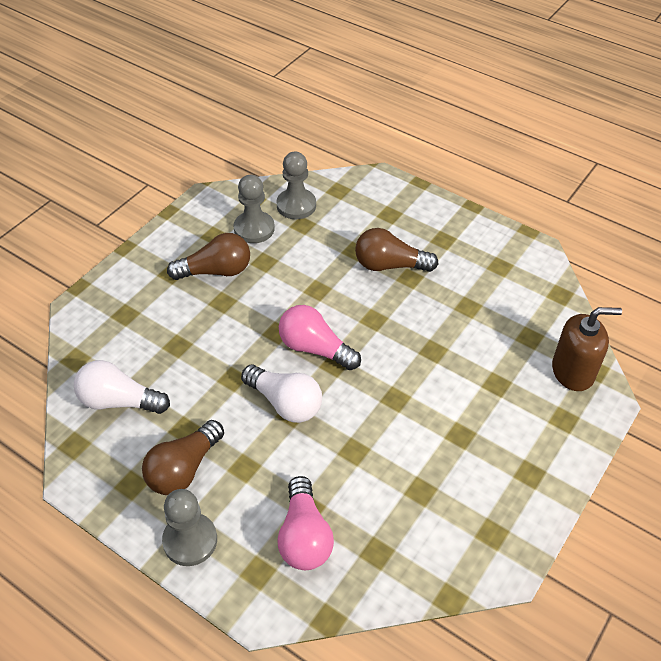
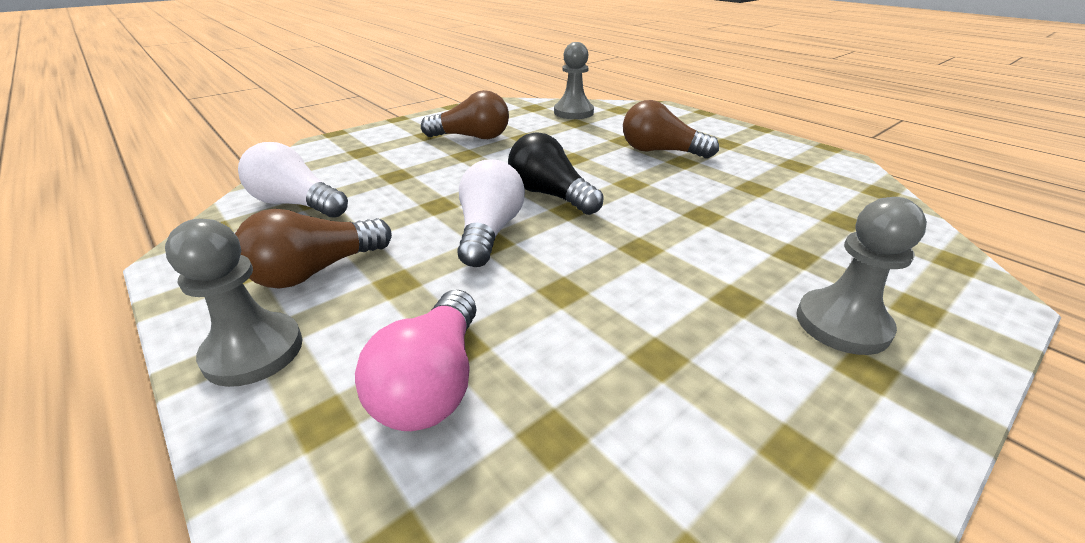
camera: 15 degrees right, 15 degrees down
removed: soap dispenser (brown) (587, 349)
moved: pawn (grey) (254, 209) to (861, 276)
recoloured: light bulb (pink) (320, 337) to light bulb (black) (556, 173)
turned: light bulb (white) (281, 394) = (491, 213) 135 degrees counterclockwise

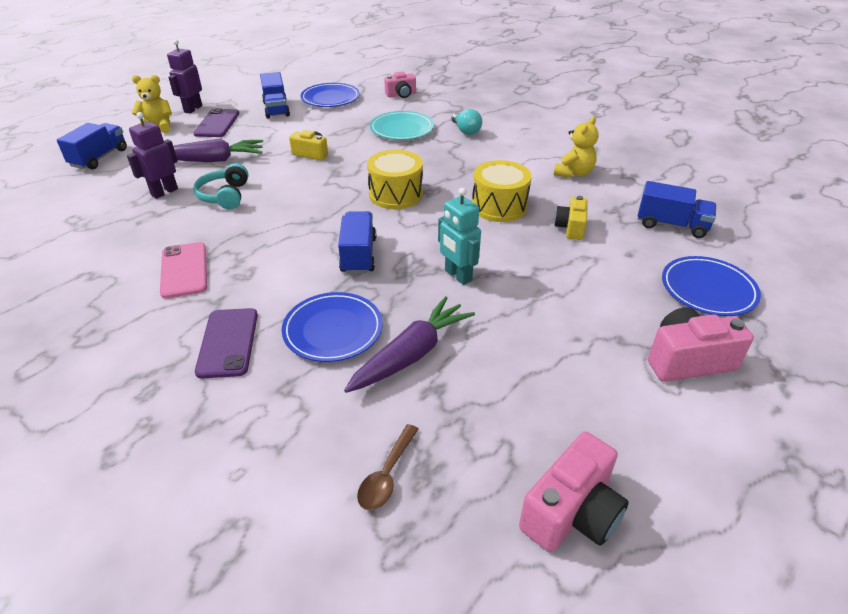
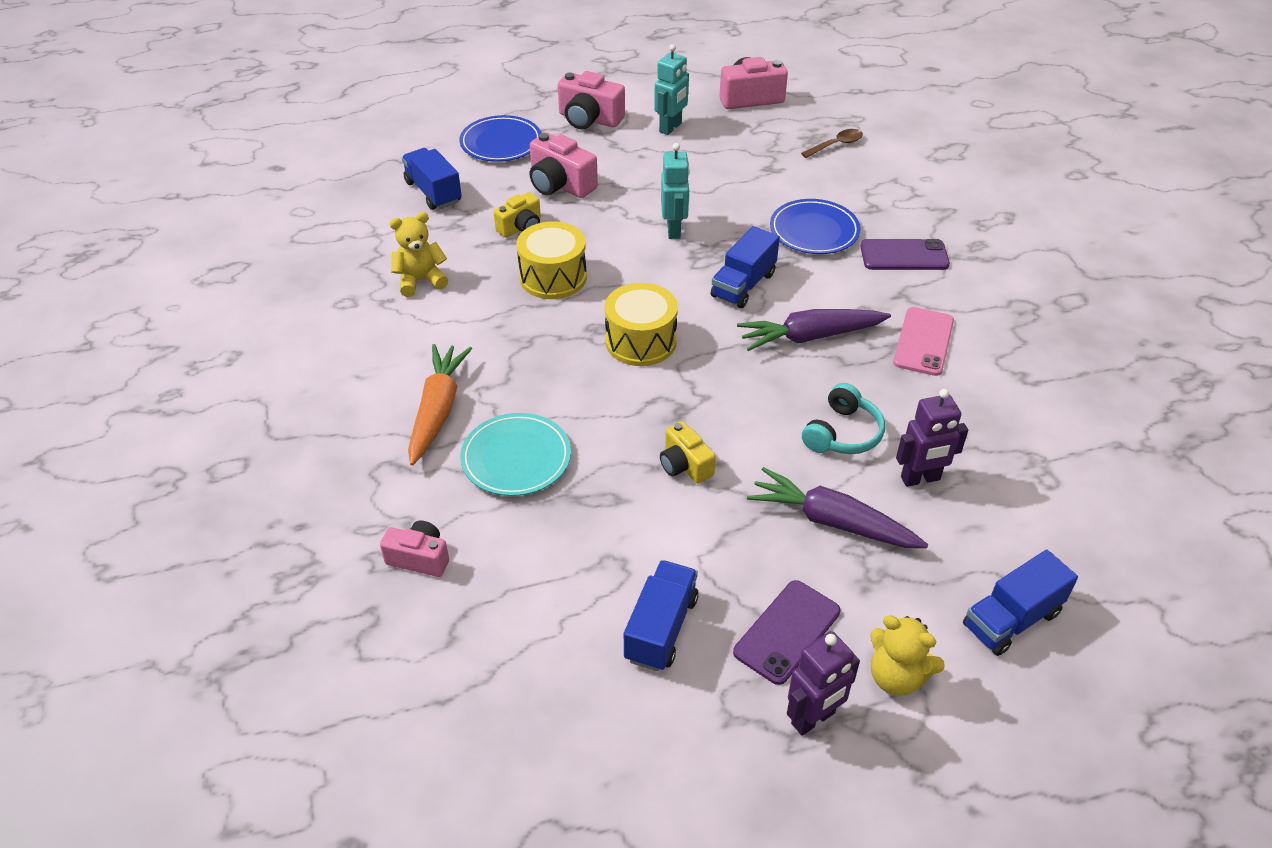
camera: 145 degrees left, 5 degrees up
removed: plate (blue) (330, 95)
added: camera (pink) (563, 165); robot (turquoise) (671, 89)
moved: carrot (purple) (409, 344) to (814, 330)
replaced: light bulb (turquoise) (466, 122) to carrot (orange) (440, 404)
turned: phone (purple) (226, 343) = (905, 254) 60 degrees clockwise

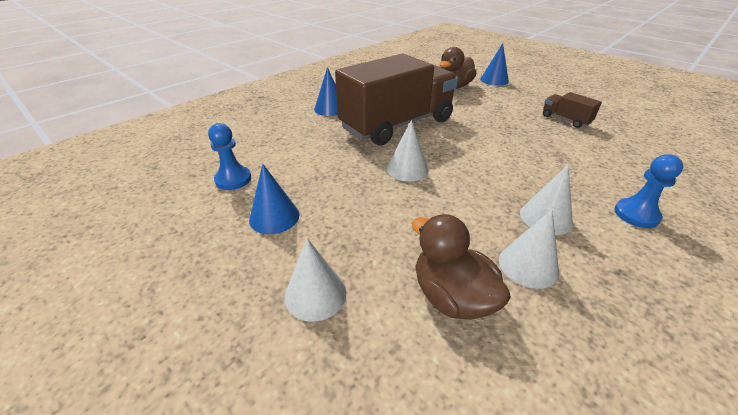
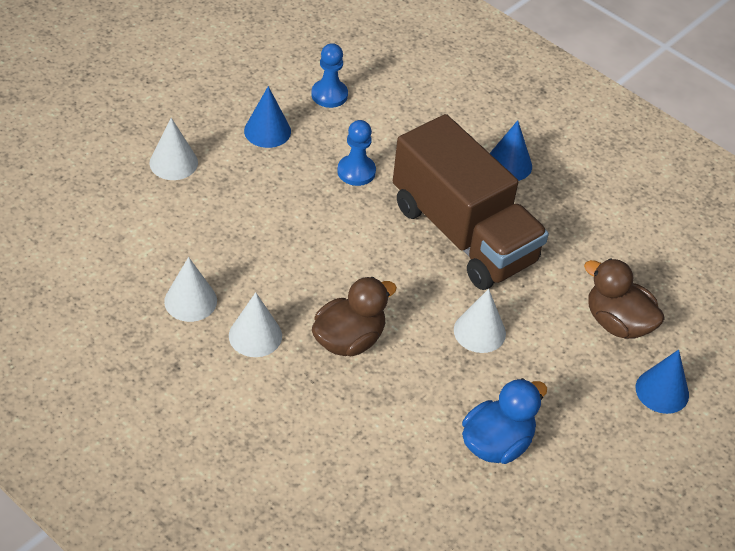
camera: 85 degrees right, 10 degrees up
moved: cone (white) (407, 151) to (480, 321); duck (brown) (461, 267) to (354, 316); pawn (blue) (648, 191) to (356, 153)
replaced: truck (brown) (572, 110) to duck (blue) (504, 421)

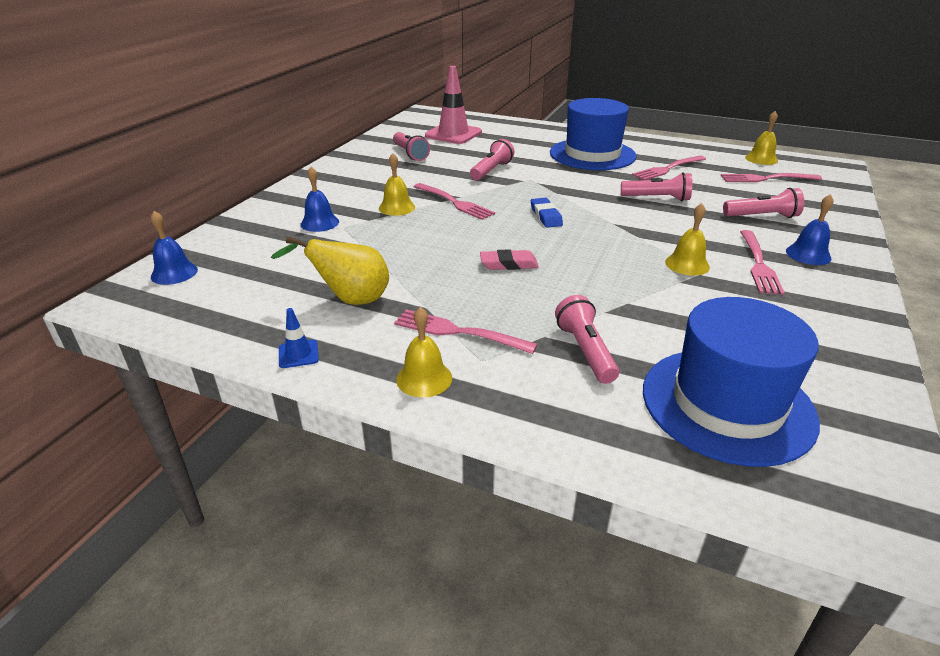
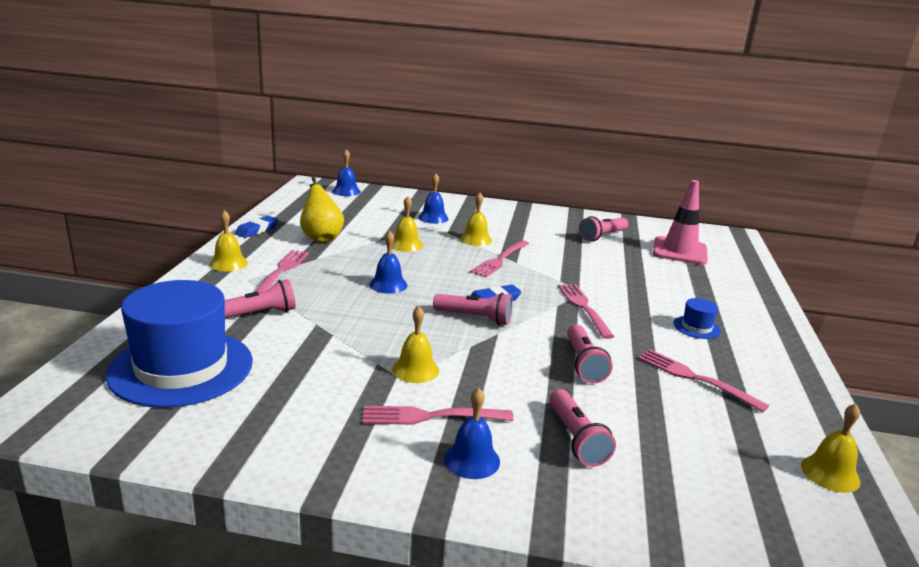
camera: 75 degrees right, 10 degrees down
added: bell (yellow) (407, 224)
moved: flashlight (pink) (492, 159) to (473, 309); fork (pink) (771, 177) to (586, 311)
replaced: traffic cone (blue) (299, 338) to eraser (blue) (256, 227); eraser (pink) (509, 259) to bell (blue) (388, 262)
resized: hat (blue) (593, 134) = (697, 318) x0.41

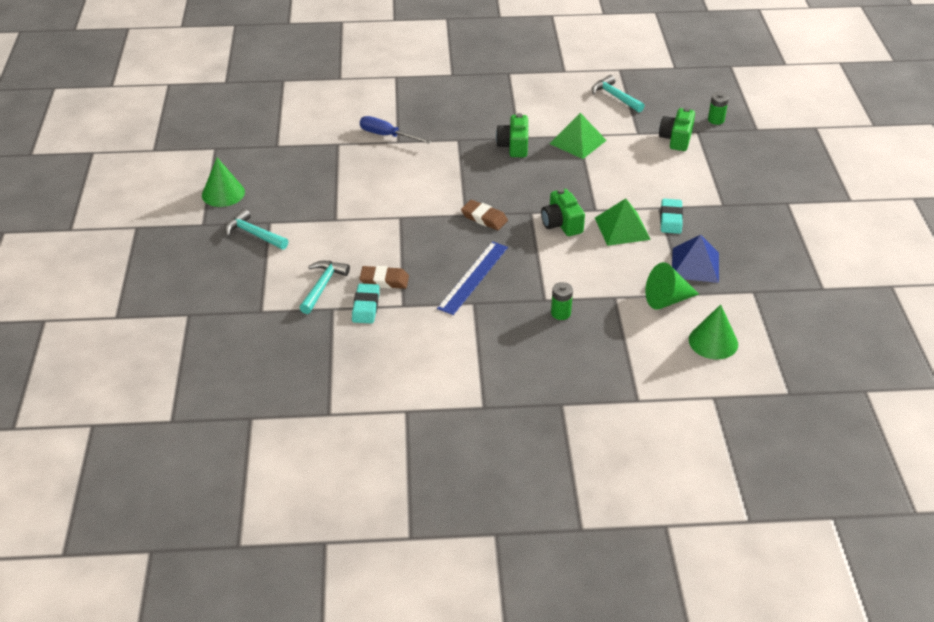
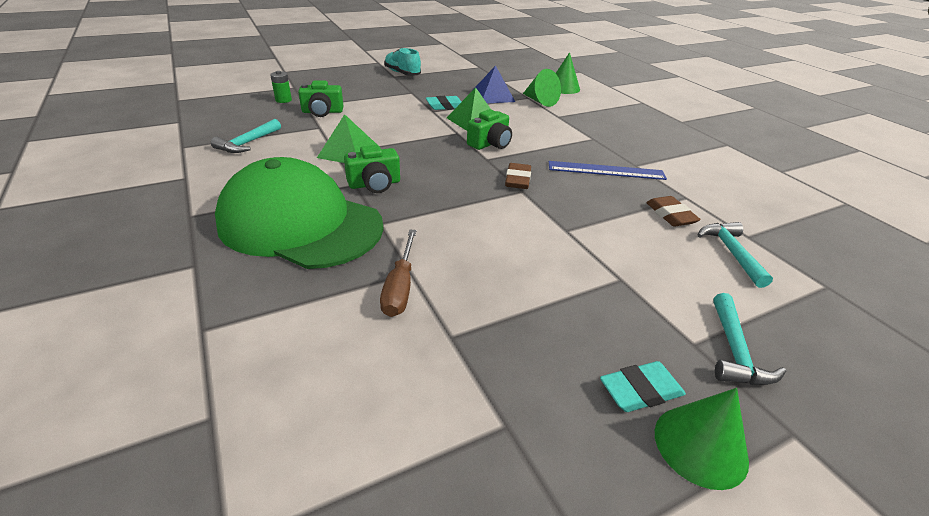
camera: 115 degrees left, 5 degrees down
removed: battery (green) (562, 301)
added: cap (green) (299, 213); shoe (turquoise) (402, 62)
moved: eraser (turquoise) (366, 303) to (643, 386)
recoloured: screwdriver (blue) (396, 130) to screwdriver (brown) (398, 273)
turned: hammer (turquoise) (324, 287) = (735, 255) 90 degrees clockwise

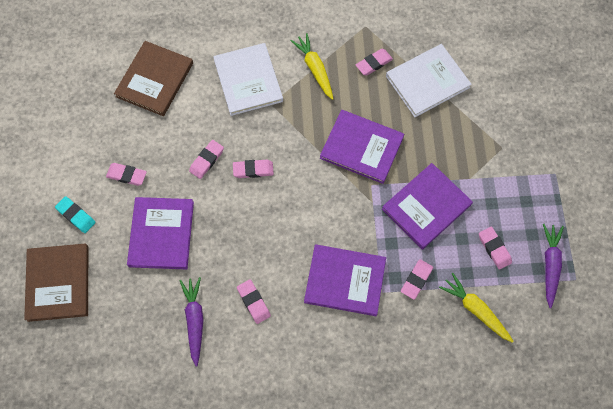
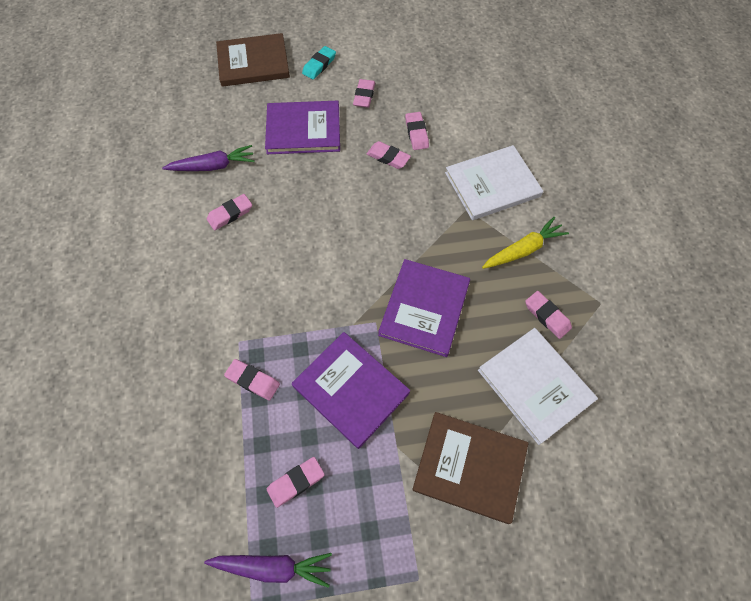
camera: 85 degrees right, 5 degrees down
removed: book (purple) (345, 280); carrot (yellow) (476, 308)
moved: book (brown) (153, 78) to (470, 468); eraser (pink) (253, 169) to (417, 131)

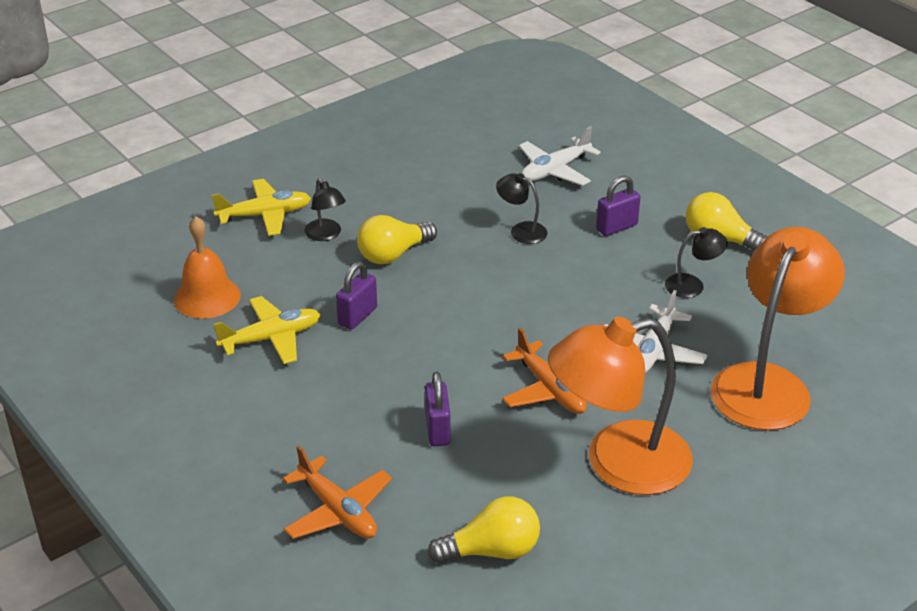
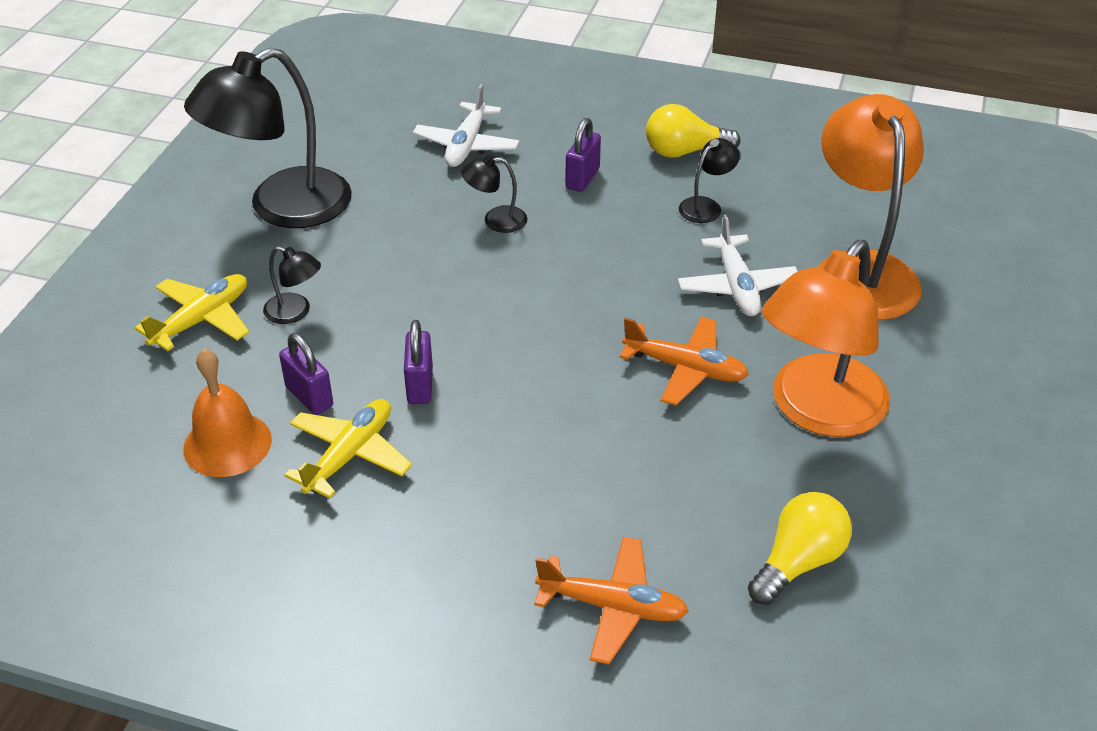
camera: 35 degrees left, 5 degrees up
removed: light bulb (yellow) (397, 239)
added: lamp (black) (268, 137)
moved: padlock (purple) (438, 409) to (306, 374)

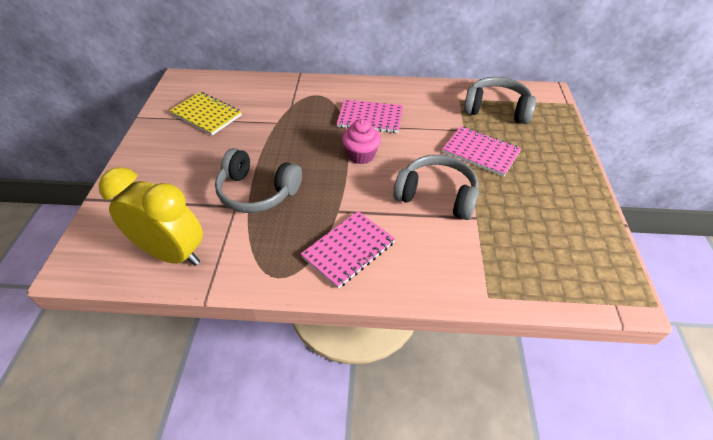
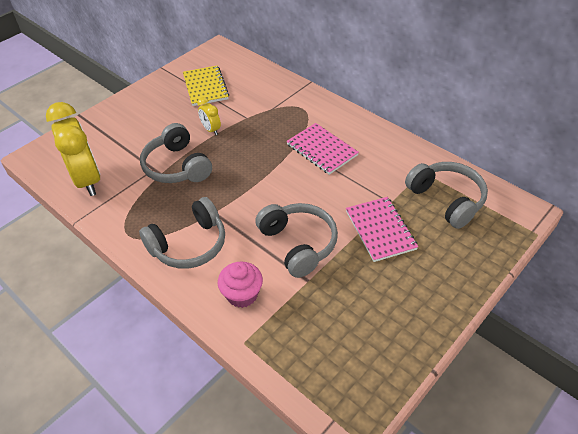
camera: 40 degrees right, 0 degrees up
added: clock (yellow) (209, 116)
moved: cupcake (pink) (361, 141) to (240, 285)
replaced: notebook (pink) (348, 250) to headphones (grey) (182, 233)

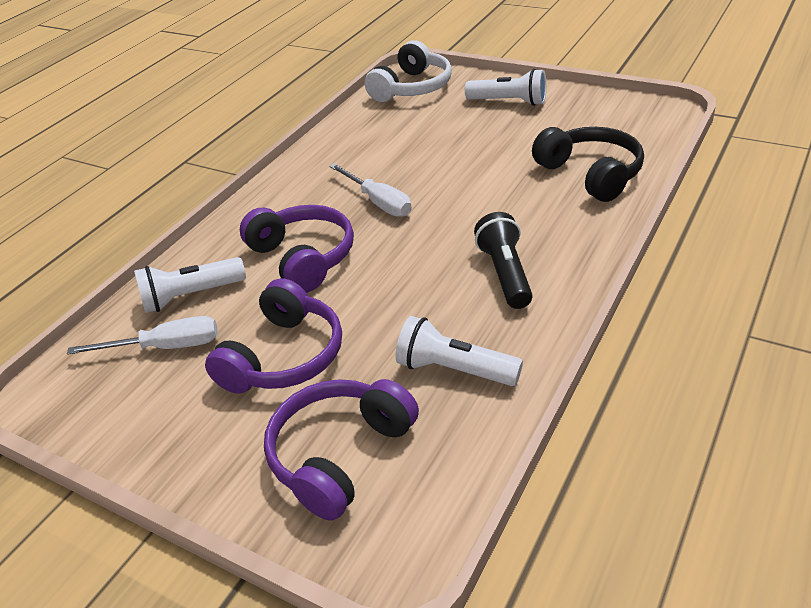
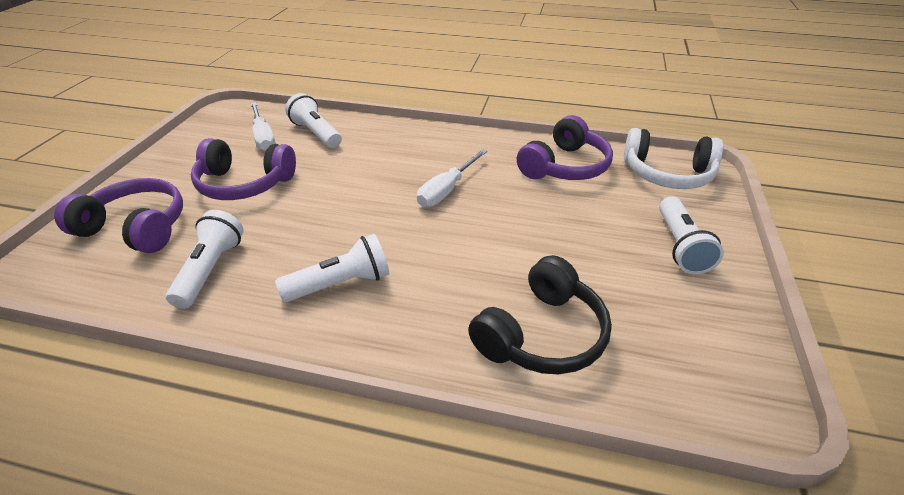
camera: 70 degrees right, 0 degrees up
moved: headphones (purple) (297, 249) to (565, 147)
recoloured: flashlight (black) (503, 260) to flashlight (white) (332, 268)

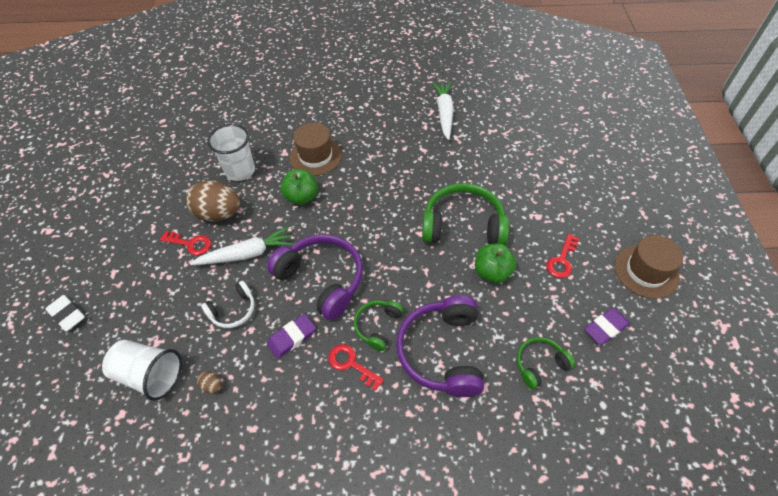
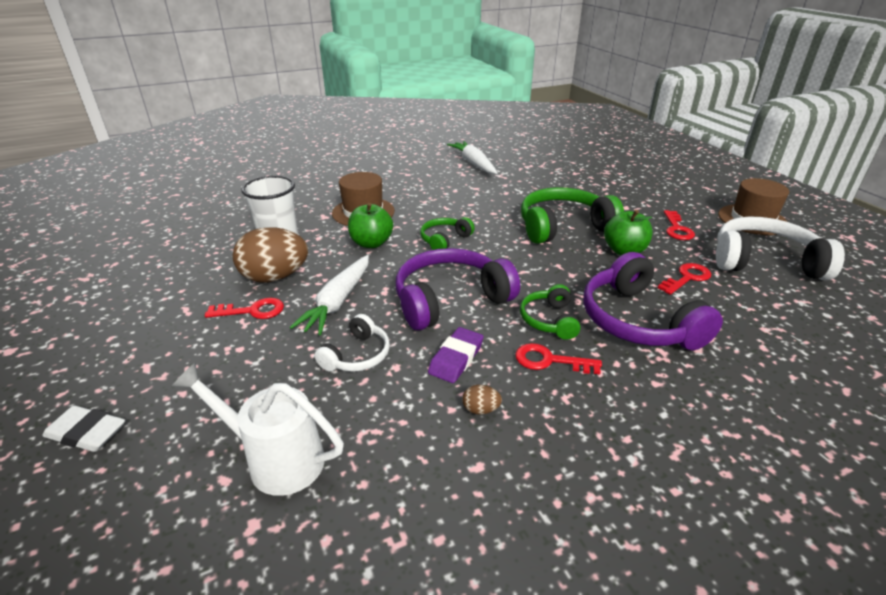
camera: 25 degrees left, 20 degrees down
added: key (red) (684, 279)
moved: egg (brown) (209, 382) to (482, 399); headphones (green) (546, 363) to (447, 233)
replaced: cup (white) (142, 370) to watering can (white) (258, 429); eraser (purple) (607, 326) to headphones (white) (780, 248)
turned: carrot (white) (242, 246) = (329, 295) 150 degrees clockwise; headphones (purple) (315, 277) = (458, 289) 45 degrees counterclockwise

